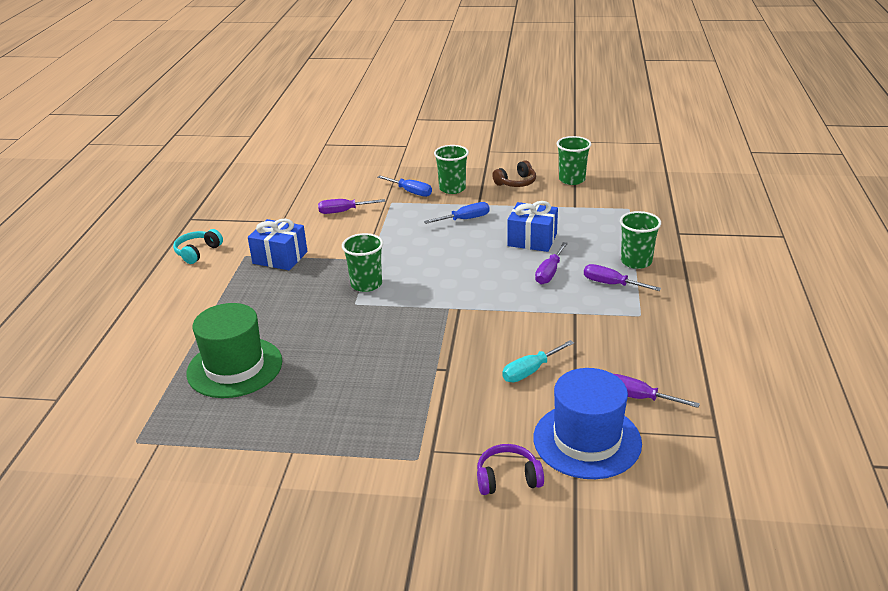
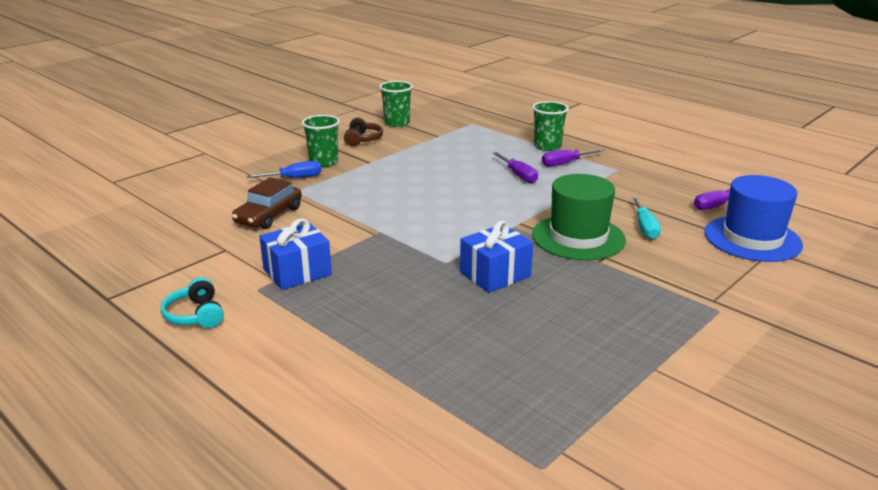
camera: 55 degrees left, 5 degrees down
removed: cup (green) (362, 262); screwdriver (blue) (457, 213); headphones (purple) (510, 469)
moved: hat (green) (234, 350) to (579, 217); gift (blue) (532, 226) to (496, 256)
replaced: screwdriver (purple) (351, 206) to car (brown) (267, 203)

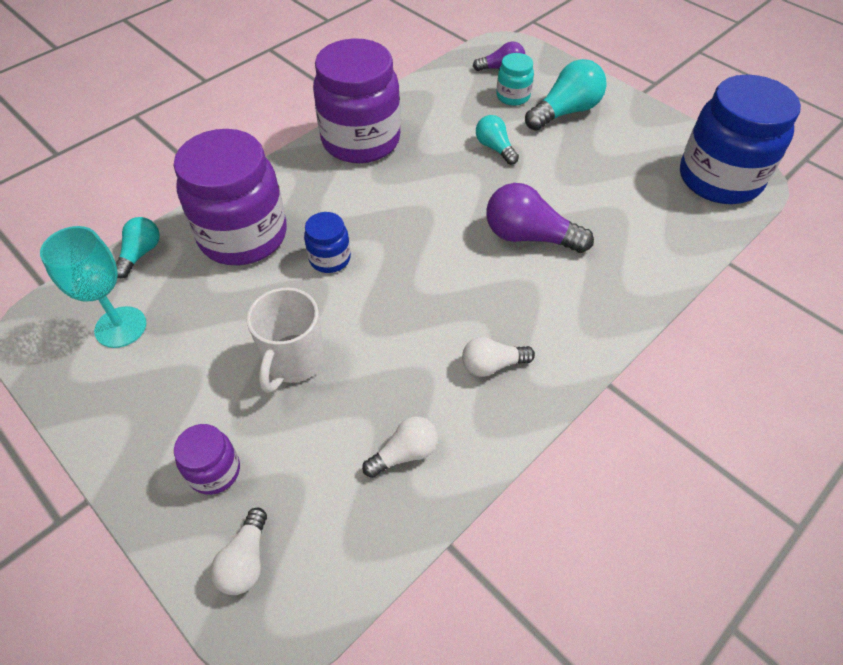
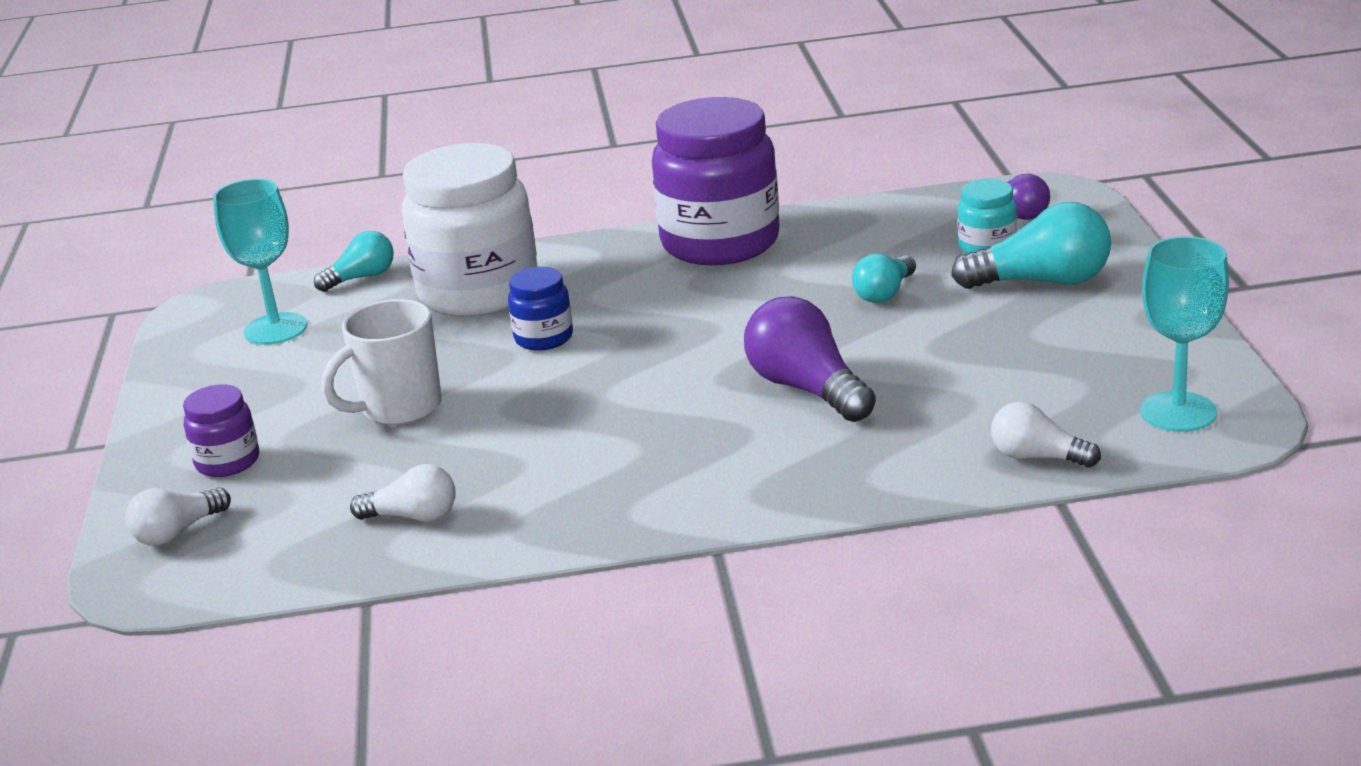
camera: 40 degrees right, 25 degrees down
moved: light bulb (white) (498, 357) to (1046, 434)
replaced: jar (blue) (740, 139) to goblet (turquoise) (1184, 334)
recoloured: jar (purple) (230, 197) to jar (white) (469, 230)
turned: light bulb (turquoise) (497, 140) = (884, 278) 150 degrees counterclockwise

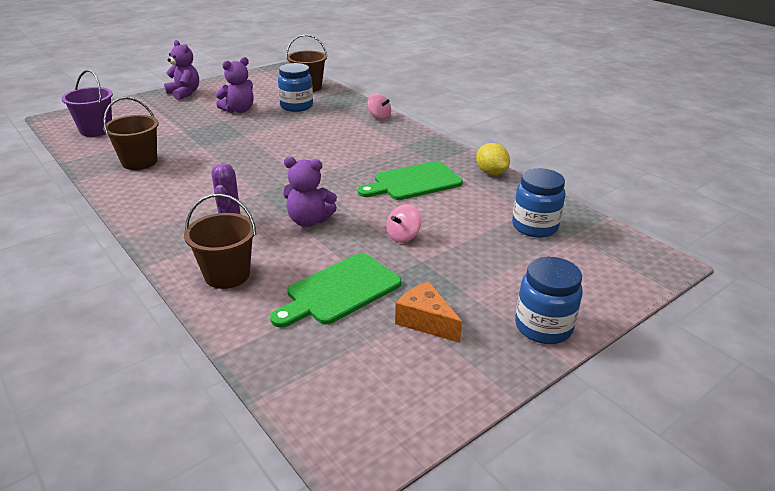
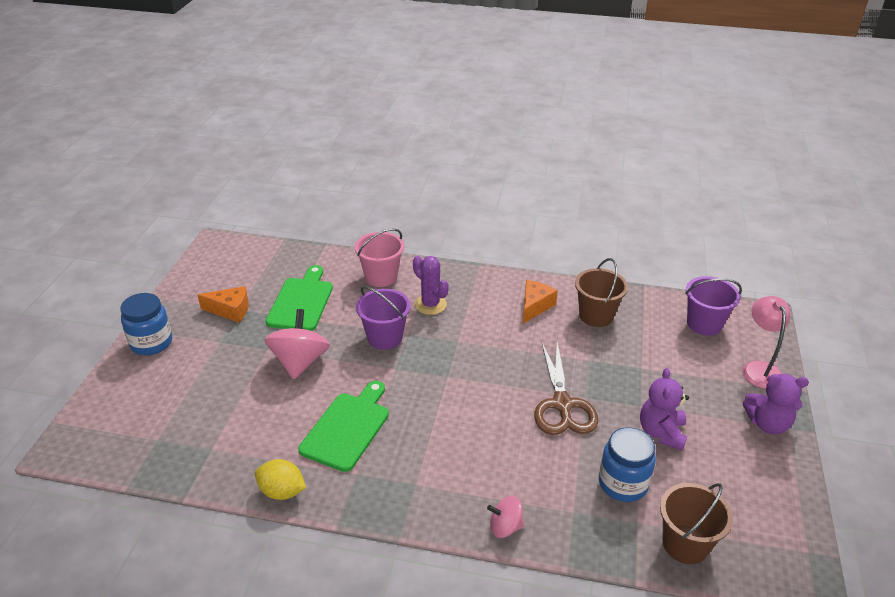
camera: 140 degrees right, 5 degrees up
removed: jar (blue) (539, 203)
added: cheese (orange) (540, 302); scissors (brown) (566, 389); lamp (pink) (766, 342)
replaced: teddy bear (purple) (310, 191) to bucket (purple) (383, 318)
recoloured: bucket (brown) (220, 241) to bucket (pink) (379, 257)
resized: spinning top (pink) (403, 223) = (297, 344) x1.79

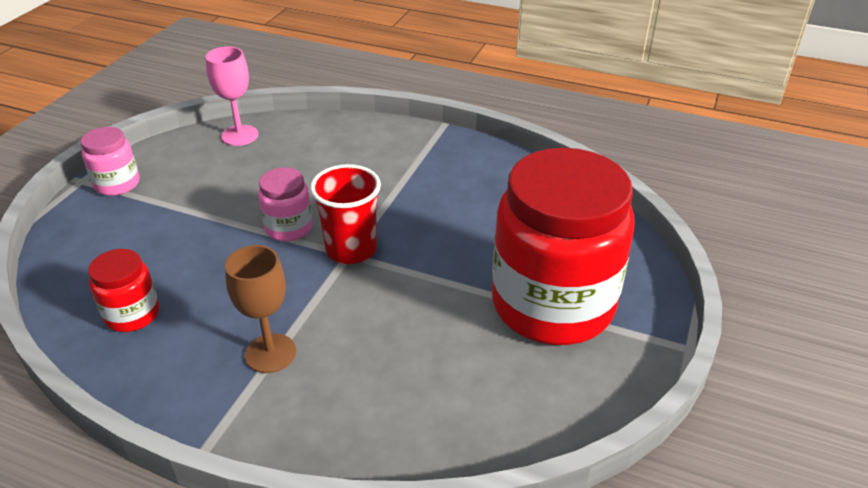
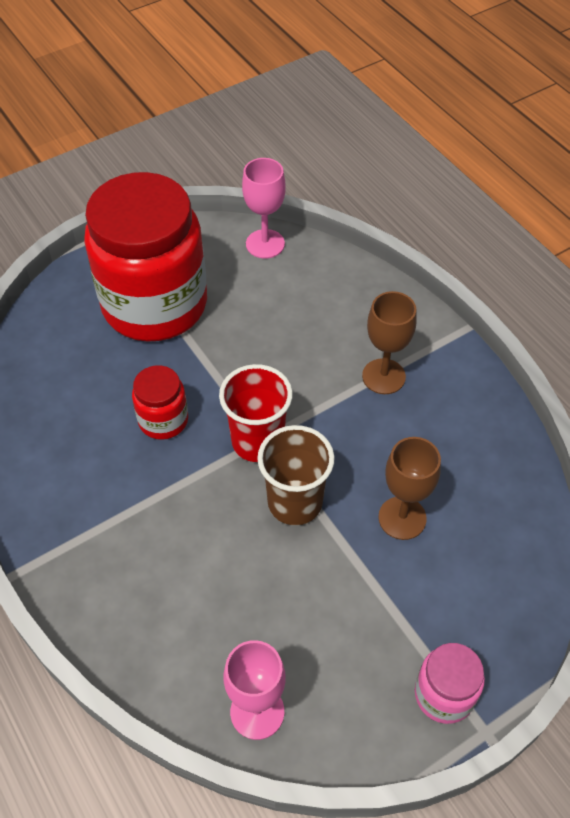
camera: 145 degrees left, 15 degrees up
added: goblet (pink) (264, 208); goblet (brown) (409, 488)
moved: jar (red) (123, 290) to (160, 402)
replaced: jar (pink) (285, 205) to cup (brown) (295, 475)

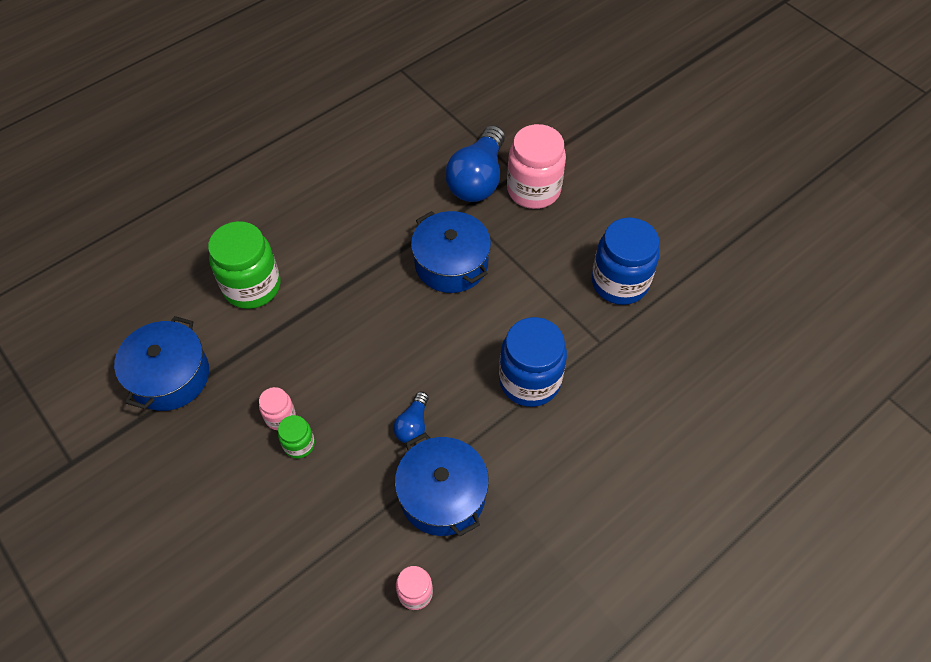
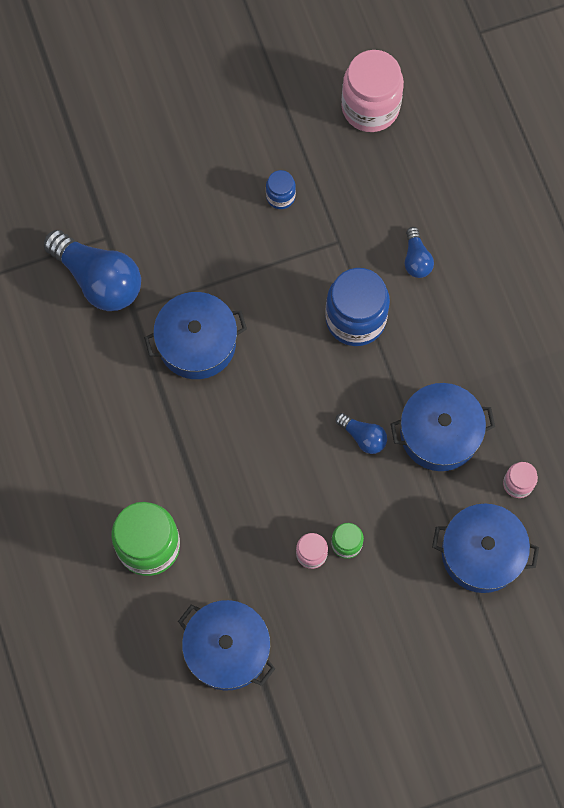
camera: 70 degrees left, 15 degrees up
added: light bulb (blue) (419, 252); pot (blue) (485, 548)
moved: jar (pink) (536, 166) to (373, 91)
resized: jar (blue) (625, 261) = (281, 189) x0.49

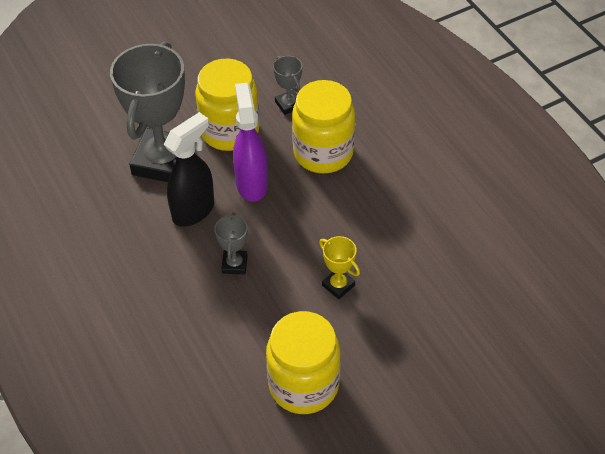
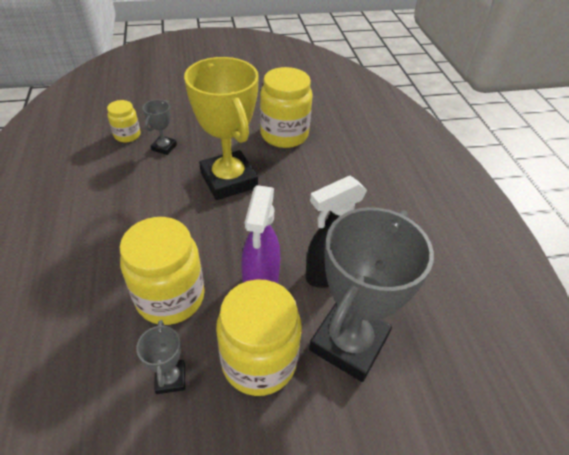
camera: 165 degrees left, 5 degrees down
added: jar (yellow) (124, 121)
moved: trophy (grey) (231, 243) to (160, 127)
resized: trophy (yellow) (339, 267) = (221, 128) x2.28

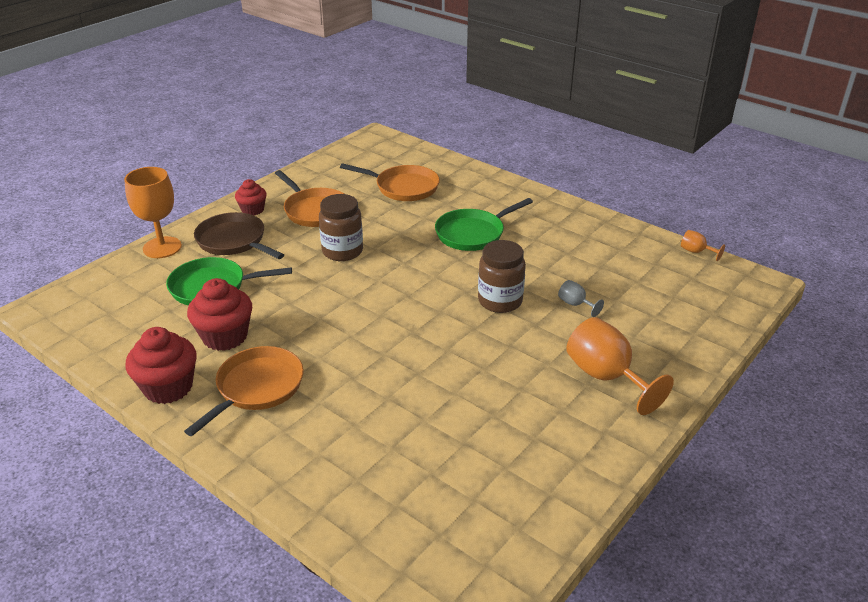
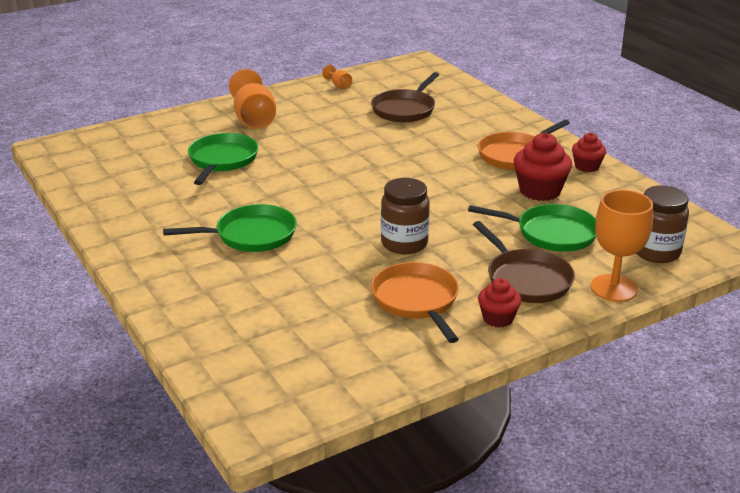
camera: 160 degrees left, 5 degrees down
removed: pan (orange) (390, 182)
added: pan (brown) (405, 97)
moved: jar (brown) (502, 276) to (662, 224); goblet (orange) (703, 245) to (337, 77)
replaced: goblet (grey) (581, 298) to pan (green) (223, 159)
resized: cupcake (red) (161, 365) = (589, 152) x0.61

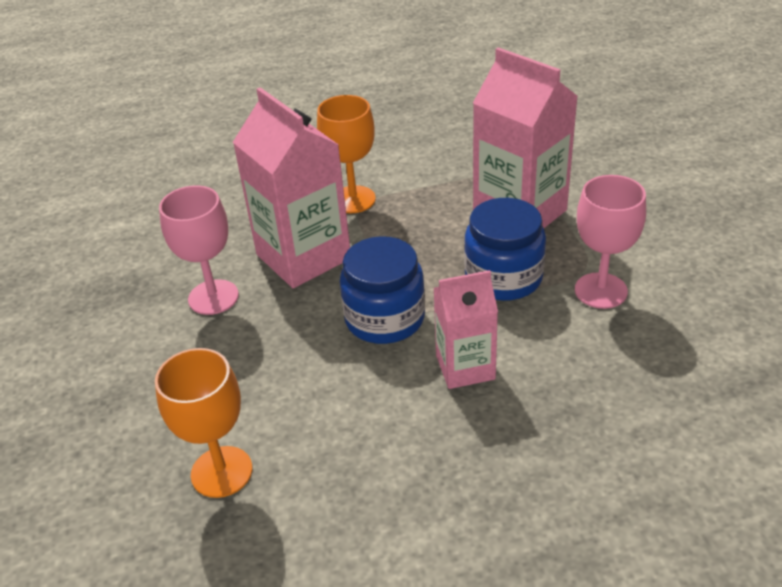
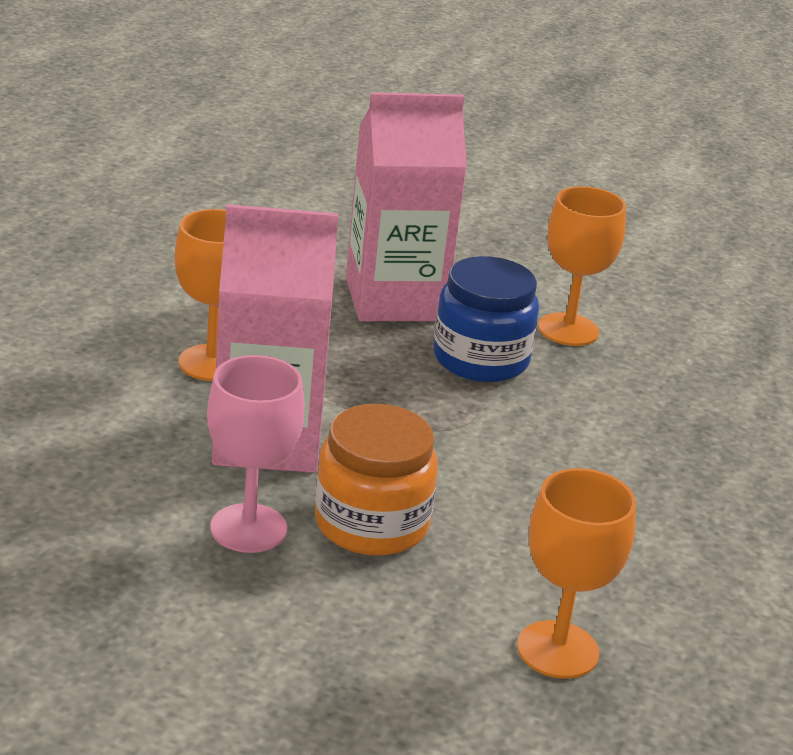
camera: 60 degrees left, 10 degrees down
removed: jar (blue) (382, 290); carton (pink) (466, 329)
added: jar (orange) (376, 480)
recoloured: goblet (pink) (610, 242) to goblet (orange) (582, 266)

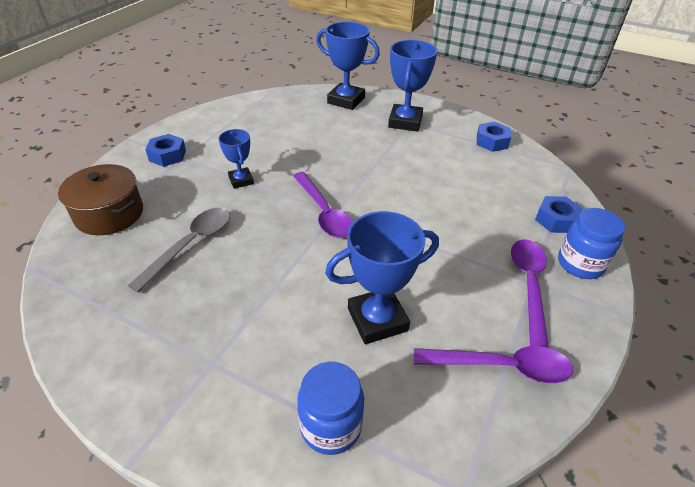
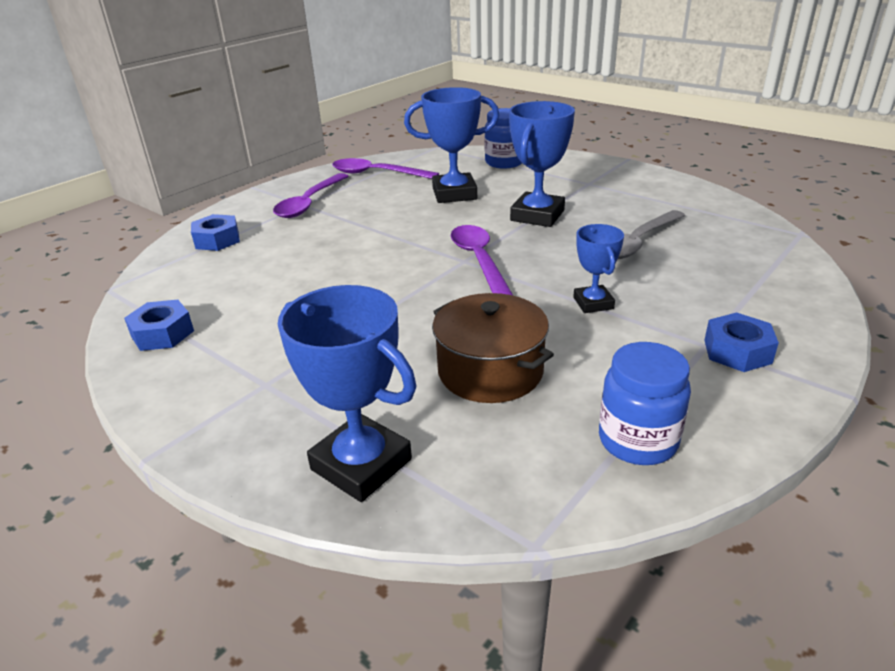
camera: 165 degrees left, 10 degrees down
moved: pot (brown) (100, 199) to (493, 348); trophy (blue) (412, 86) to (542, 164); jar (blue) (591, 243) to (645, 403)

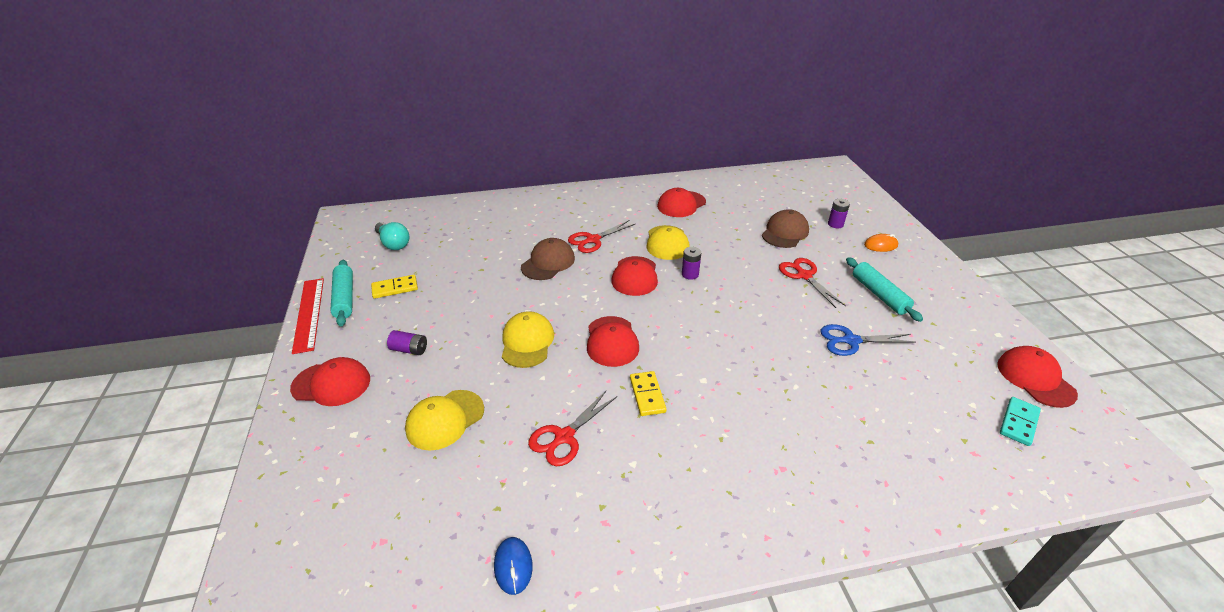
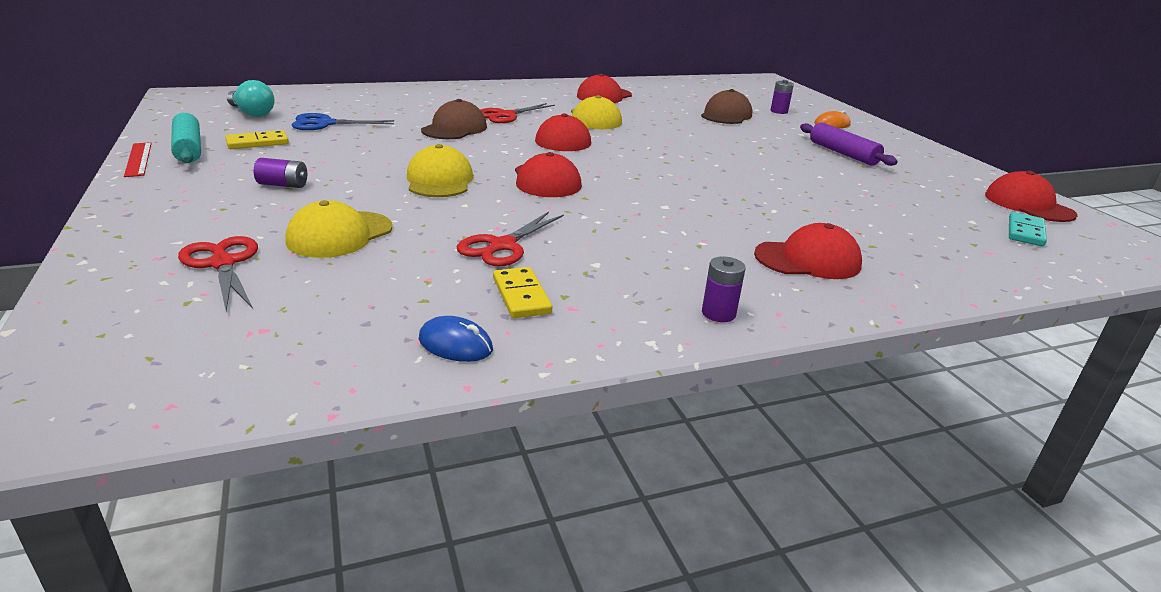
camera: 10 degrees left, 10 degrees down
moved: cap (red) (330, 381) to (808, 251); domino (yellow) (648, 393) to (522, 292); battery (purple) (691, 263) to (724, 289); scissors (red) (812, 283) to (218, 274); scissors (blue) (868, 340) to (343, 121)
recoloured: rolling pin (turquoise) (884, 289) to rolling pin (purple) (849, 144)
turned: mouse (blue) (513, 566) = (456, 339) 45 degrees counterclockwise
resized: ruler (red) (308, 316) = (138, 159) x0.65

